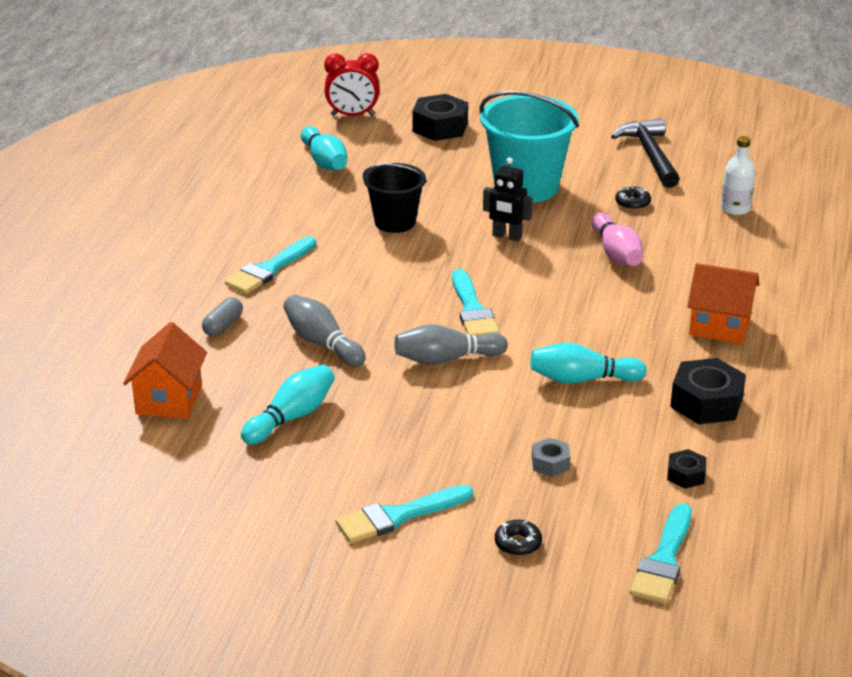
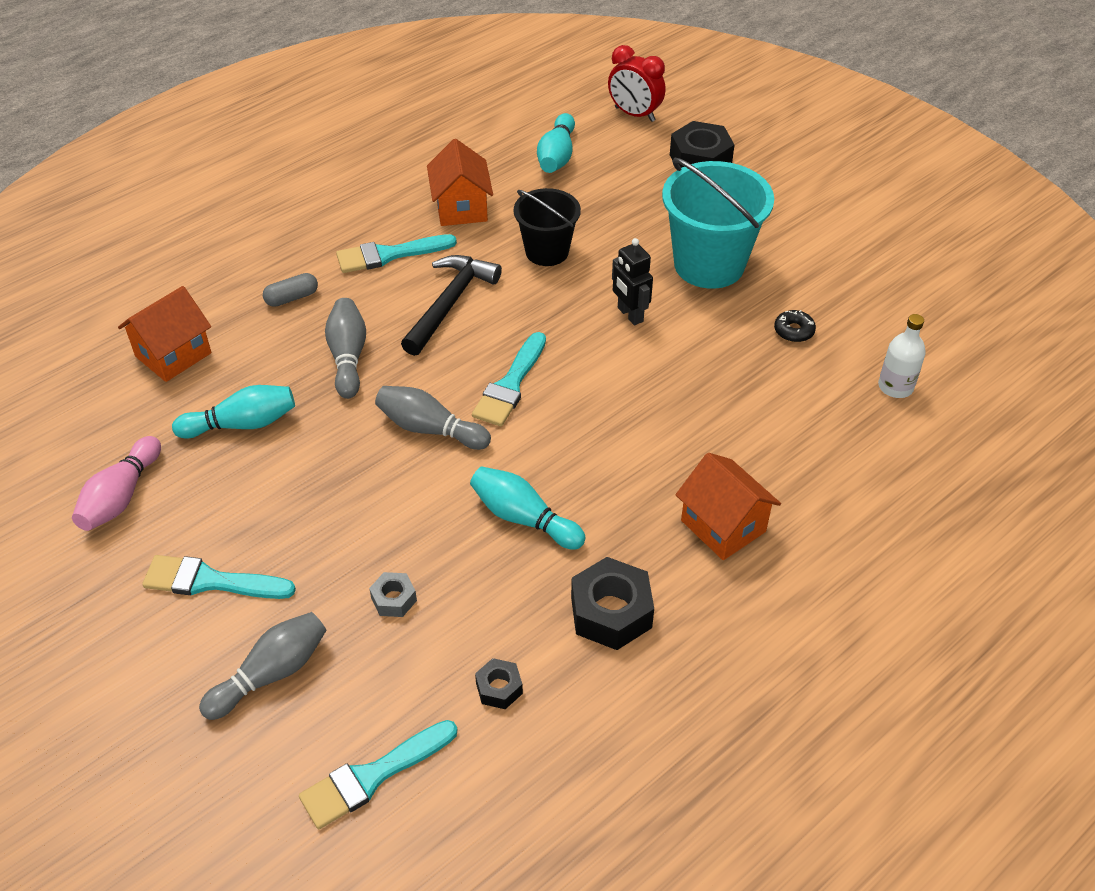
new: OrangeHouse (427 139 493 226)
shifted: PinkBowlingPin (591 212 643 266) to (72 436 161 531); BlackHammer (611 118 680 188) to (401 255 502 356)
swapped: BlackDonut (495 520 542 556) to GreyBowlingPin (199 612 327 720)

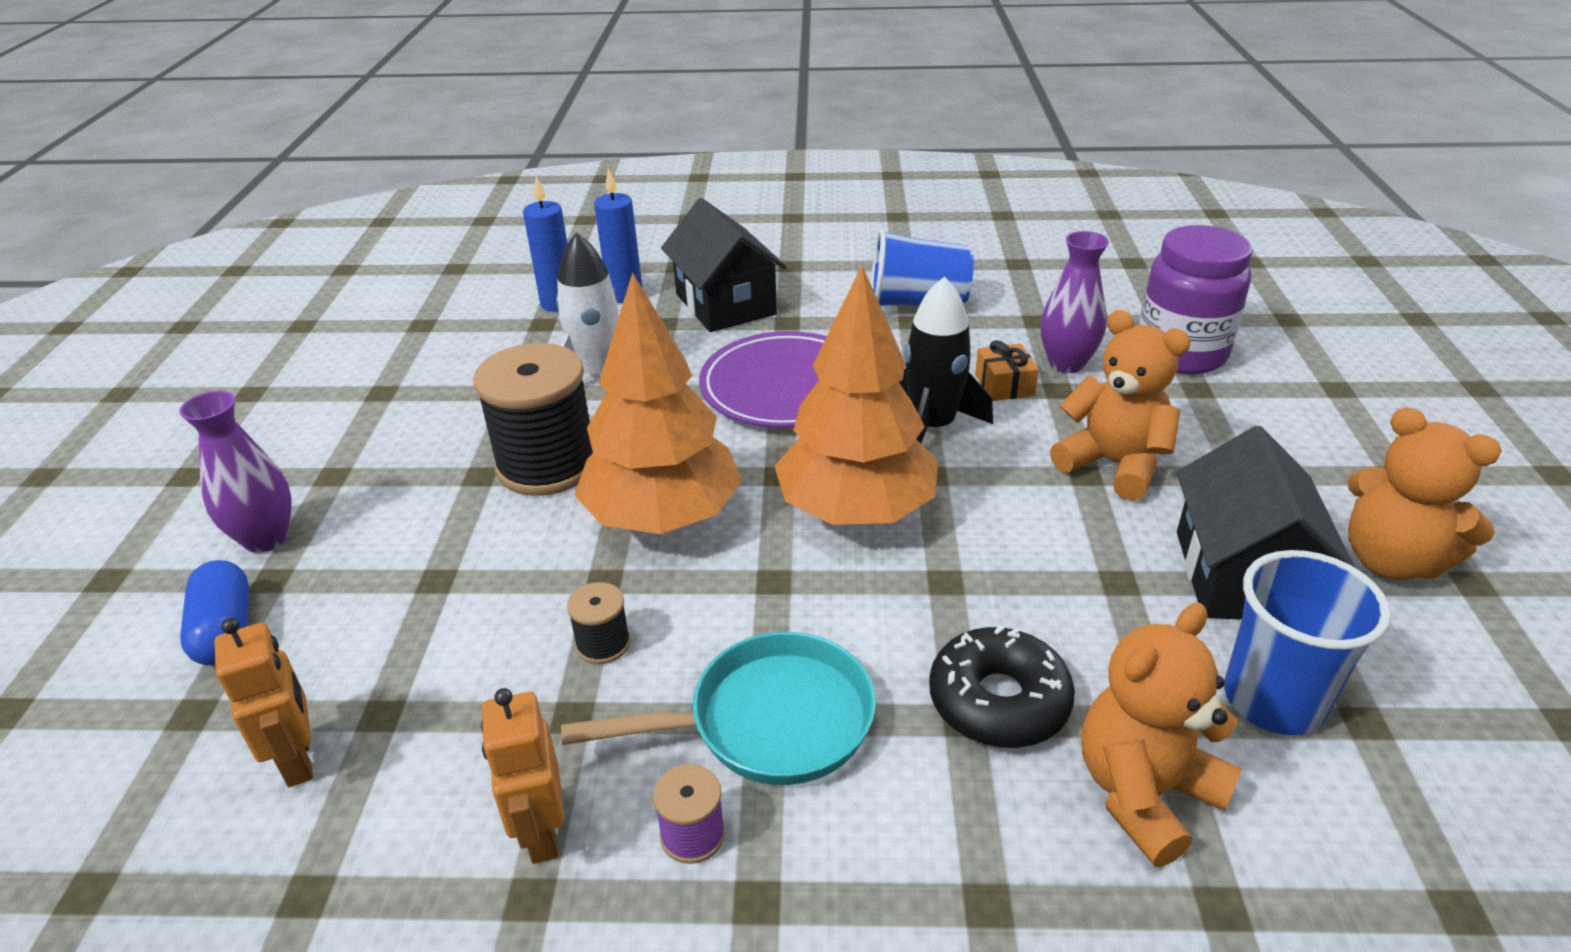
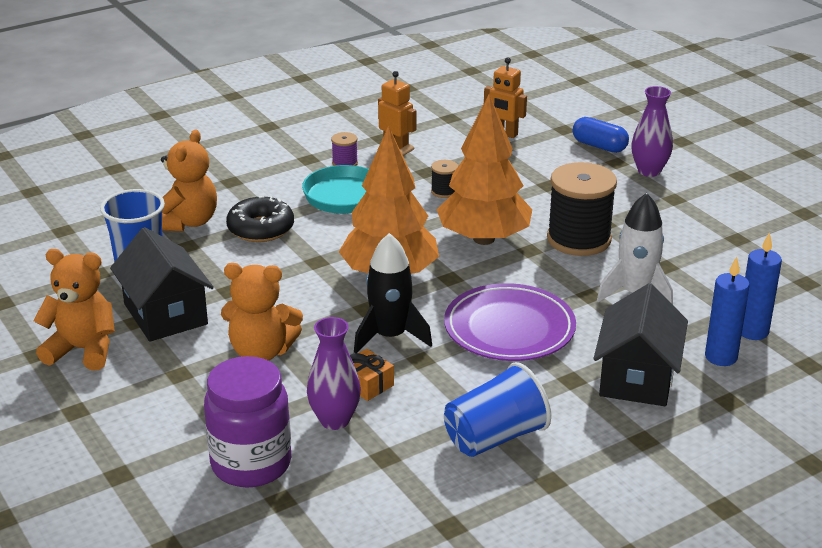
rotated: BlackHouse (661 198 786 332) = (593 283 688 406) 75 degrees clockwise

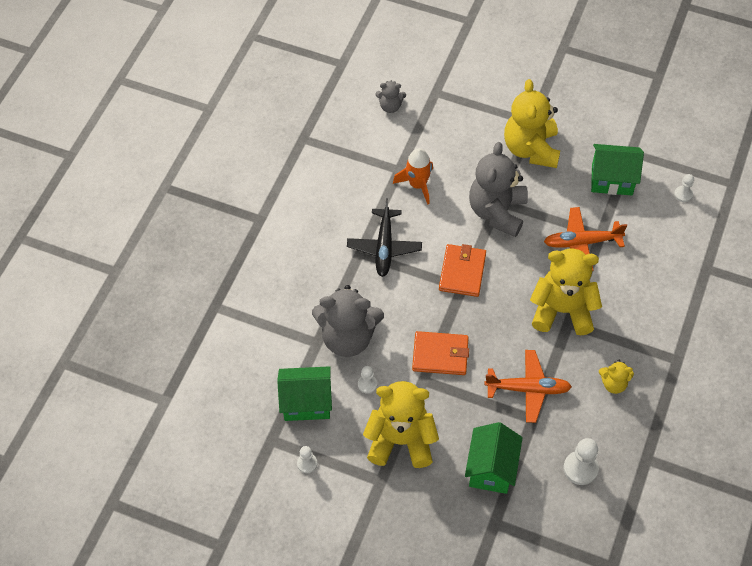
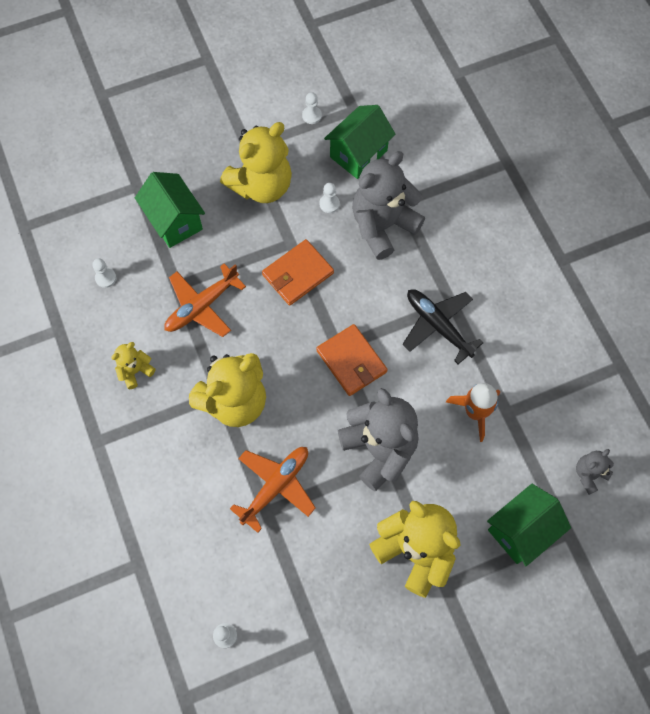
shifted: GreenHouse (591 144 644 195) to (487 484 571 566)
scaled: WhitePawn (563 438 599 485) = (92 258 116 288) x0.59

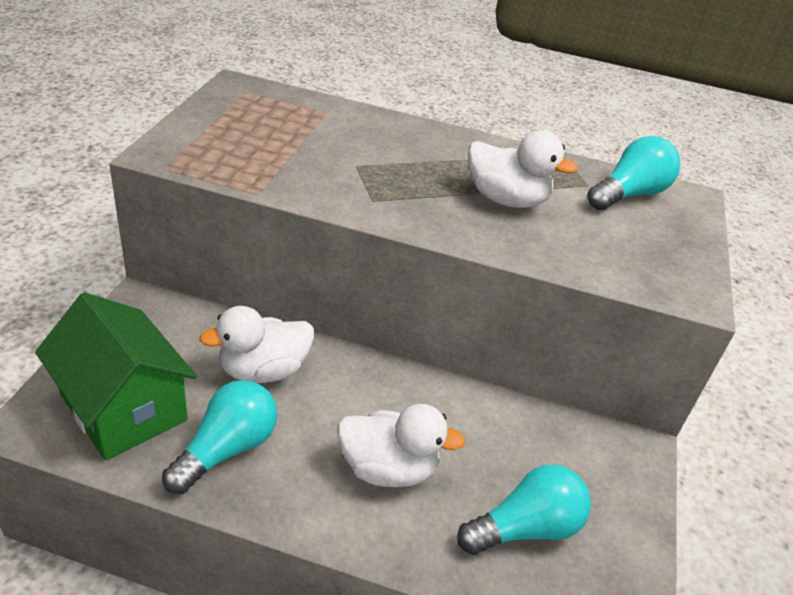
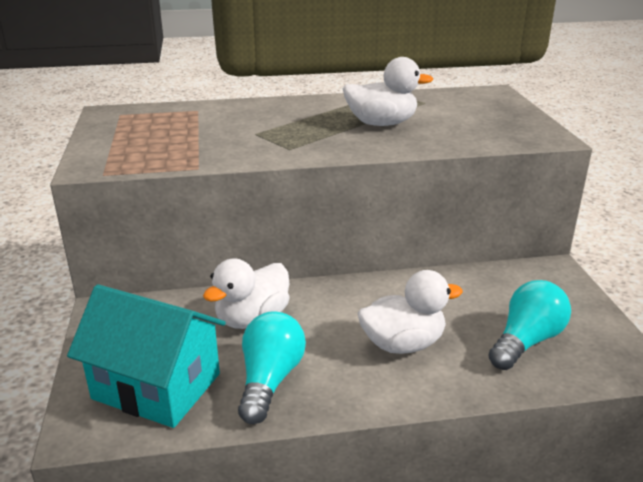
gone: TurquoiseLightBulb (587 136 680 210)
repainted: GreenHouse (35 292 197 461) to TurquoiseHouse (67 284 226 428)

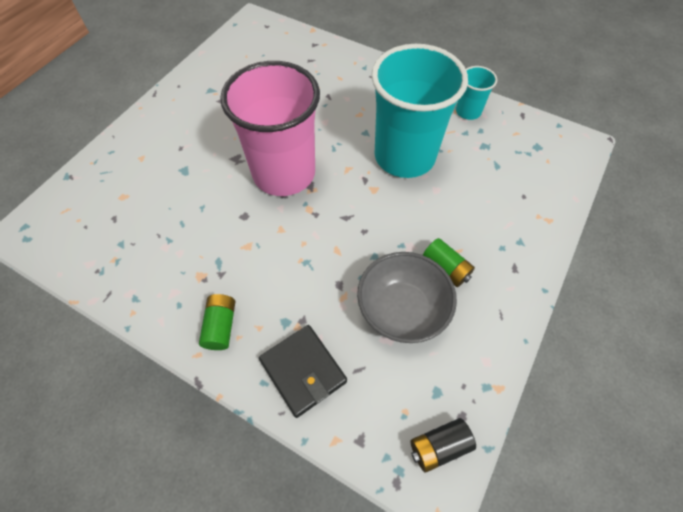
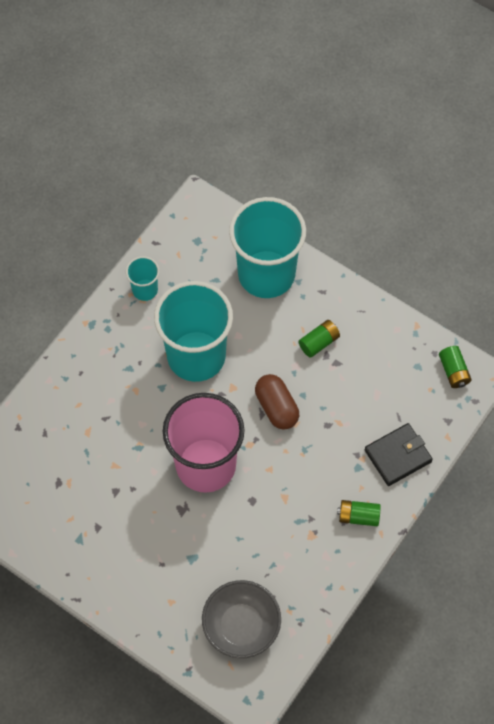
new: TurquoiseCup (229 197 306 298); BrownCapsule (255 374 299 430)
shifted: GreyBowl (357 252 457 343) to (202 580 281 658)
repainted: BlackBattery (411 418 476 473) to GreenBattery (439 346 472 388)

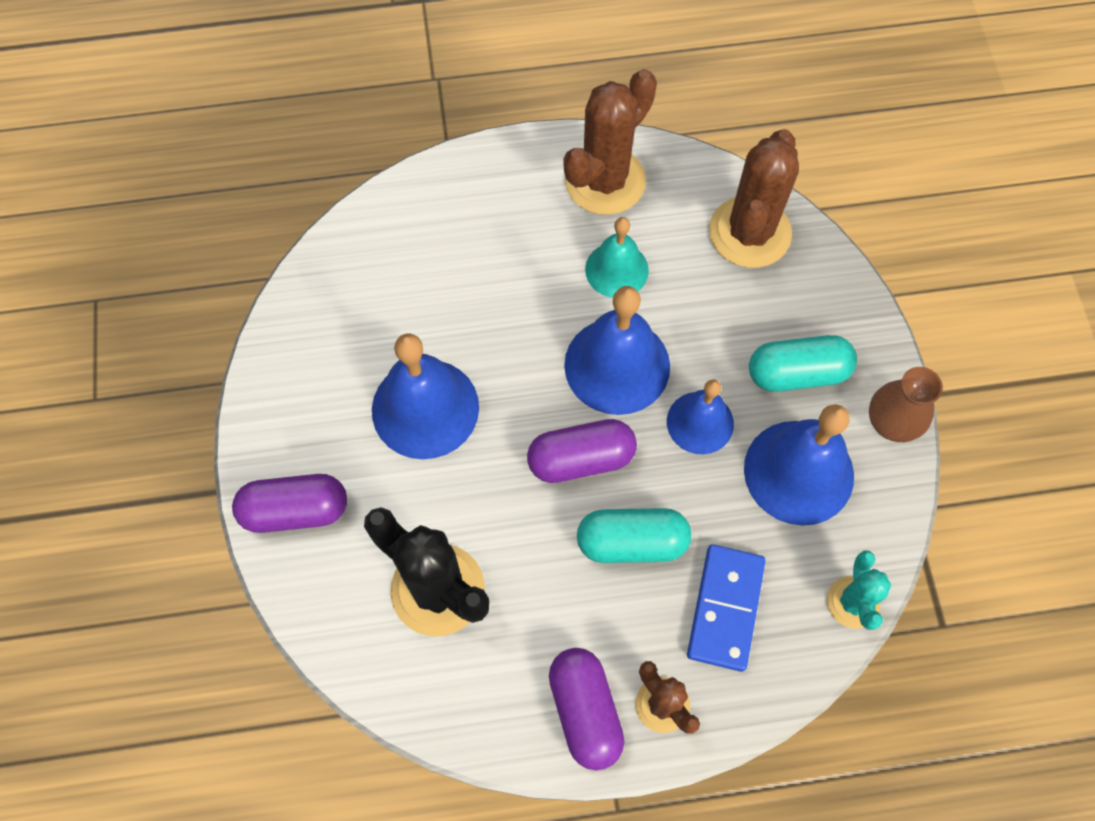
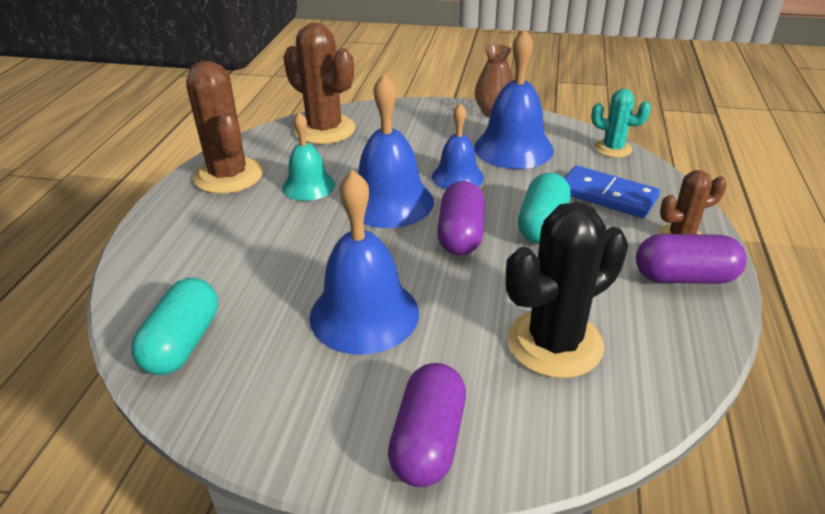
shifted: TurquoiseCapsule (749 335 857 392) to (131 278 218 375)

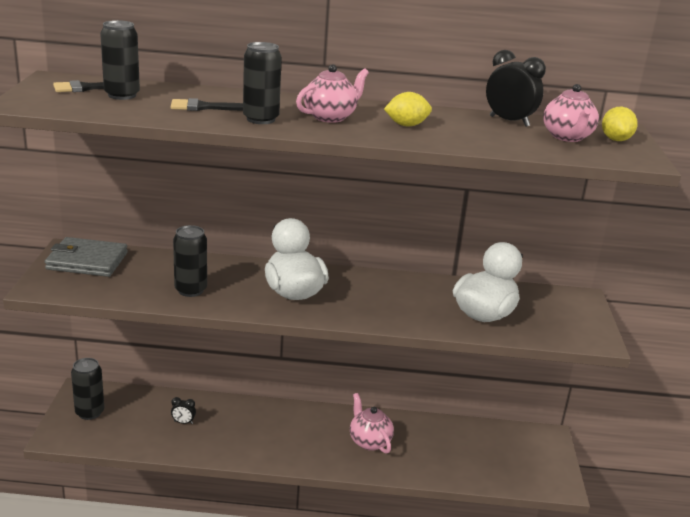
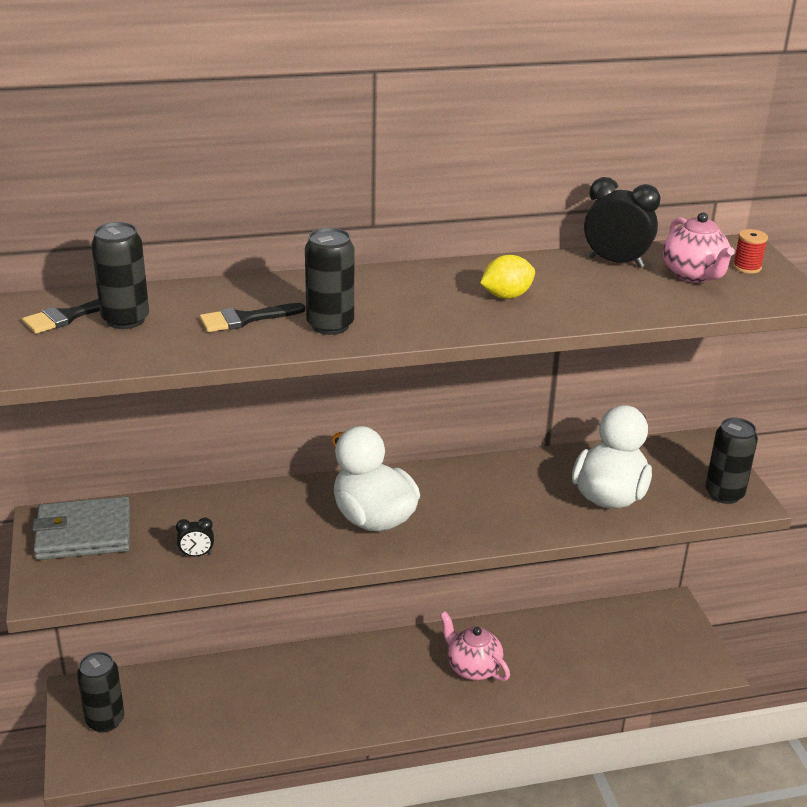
gone: PinkTeapot (296 64 369 123)
shifted: BlackClock (171 397 196 424) to (176 517 214 556); BlackCan (173 225 207 297) to (705 417 758 504)
swapped: YellowLemon (602 107 638 141) to RedSpool (733 229 768 274)

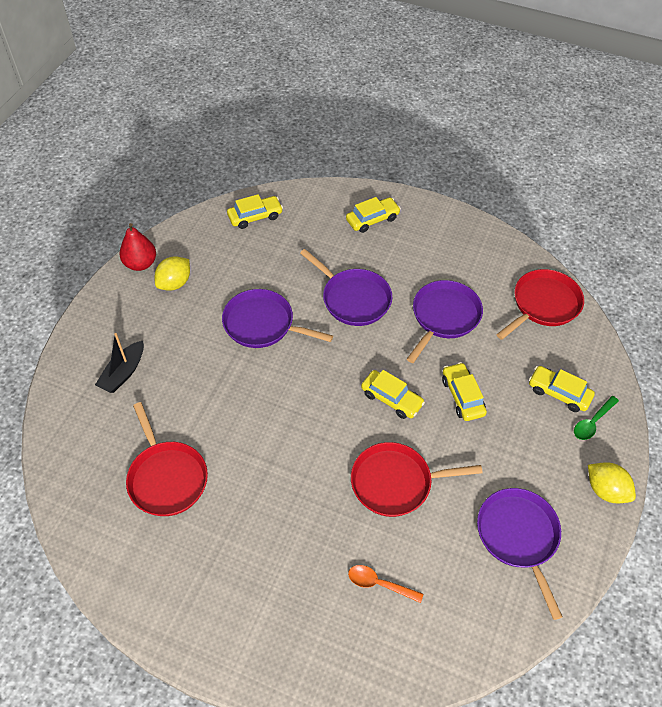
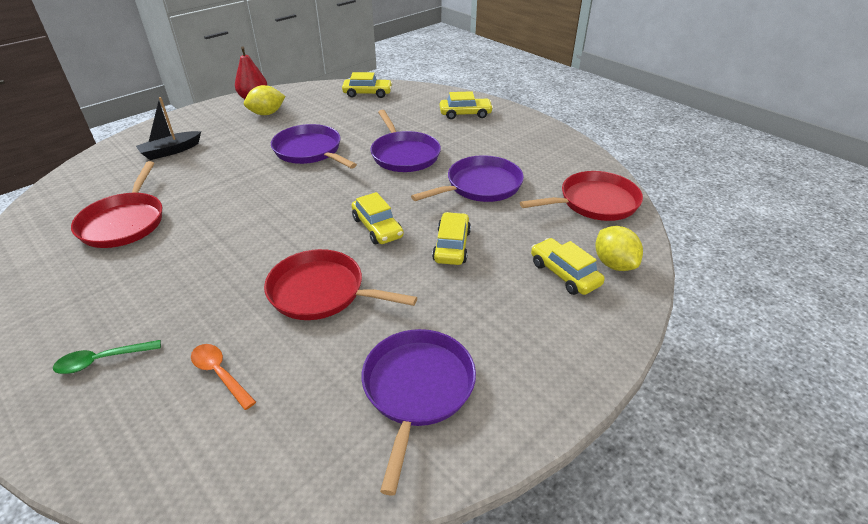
shifted: GreenSpoon (574 396 619 440) to (53 340 161 374); YellowLemon (588 462 636 503) to (595 226 643 271)

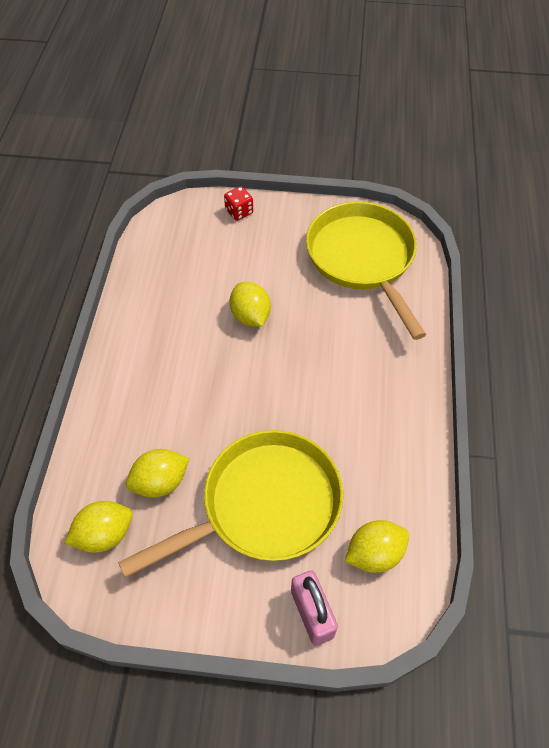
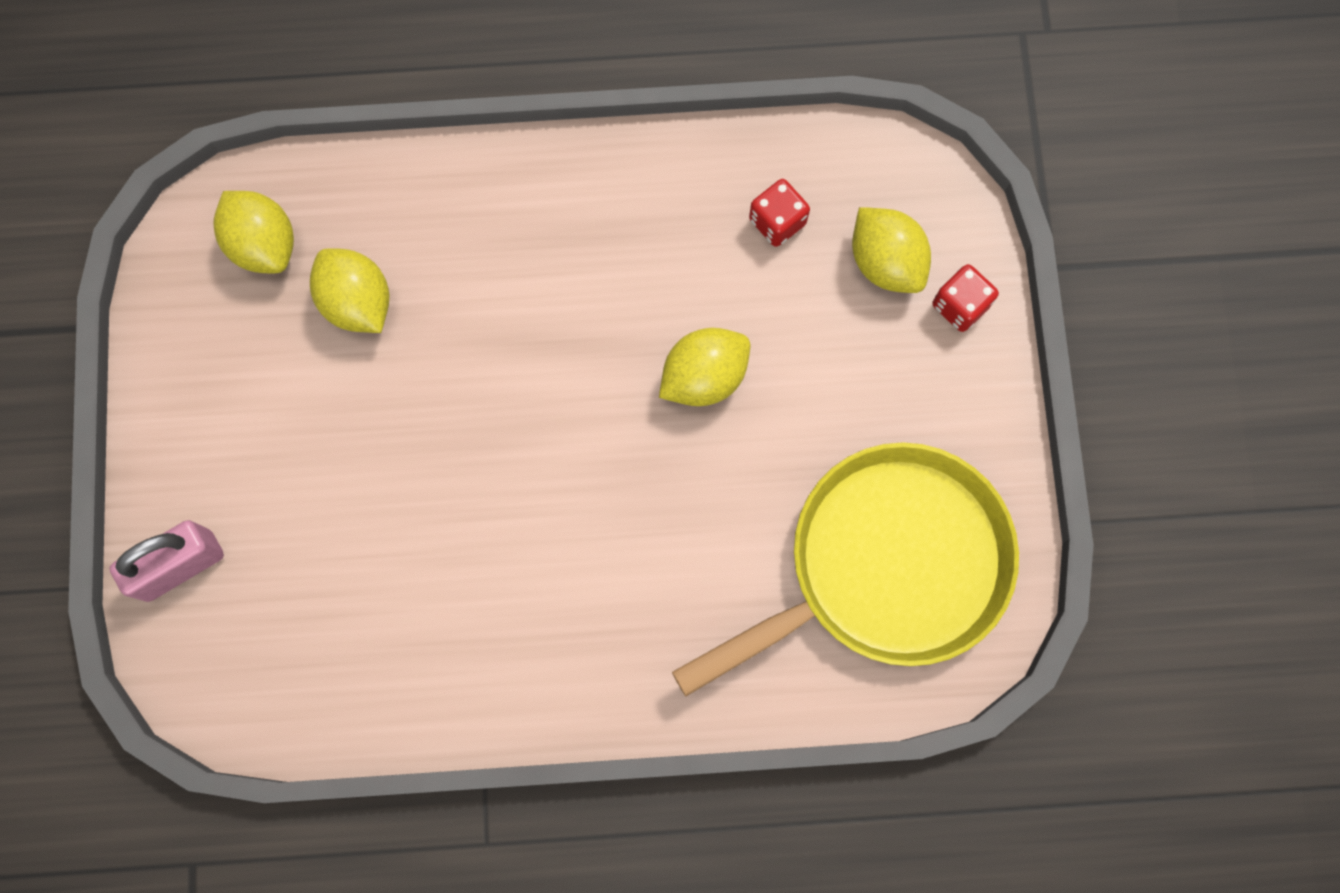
gone: YellowPan (118 430 343 578)
new: RedDice (749 179 810 247)
shifted: YellowLemon (345 520 409 573) to (852 207 931 293)

